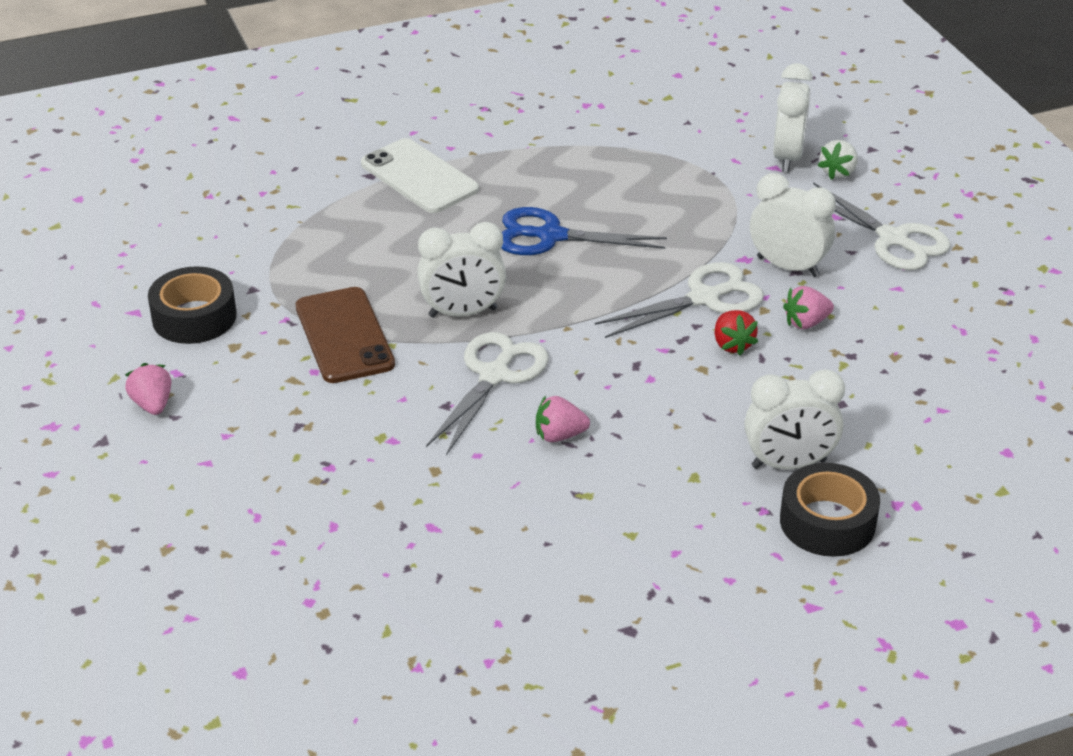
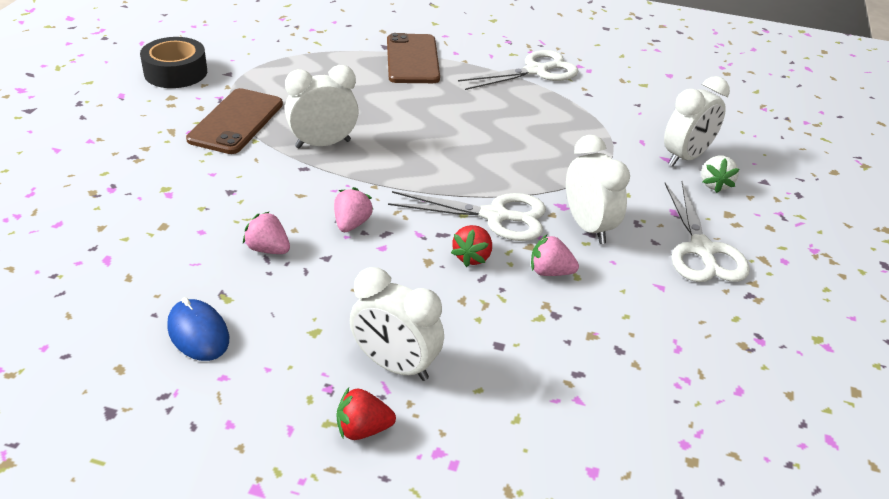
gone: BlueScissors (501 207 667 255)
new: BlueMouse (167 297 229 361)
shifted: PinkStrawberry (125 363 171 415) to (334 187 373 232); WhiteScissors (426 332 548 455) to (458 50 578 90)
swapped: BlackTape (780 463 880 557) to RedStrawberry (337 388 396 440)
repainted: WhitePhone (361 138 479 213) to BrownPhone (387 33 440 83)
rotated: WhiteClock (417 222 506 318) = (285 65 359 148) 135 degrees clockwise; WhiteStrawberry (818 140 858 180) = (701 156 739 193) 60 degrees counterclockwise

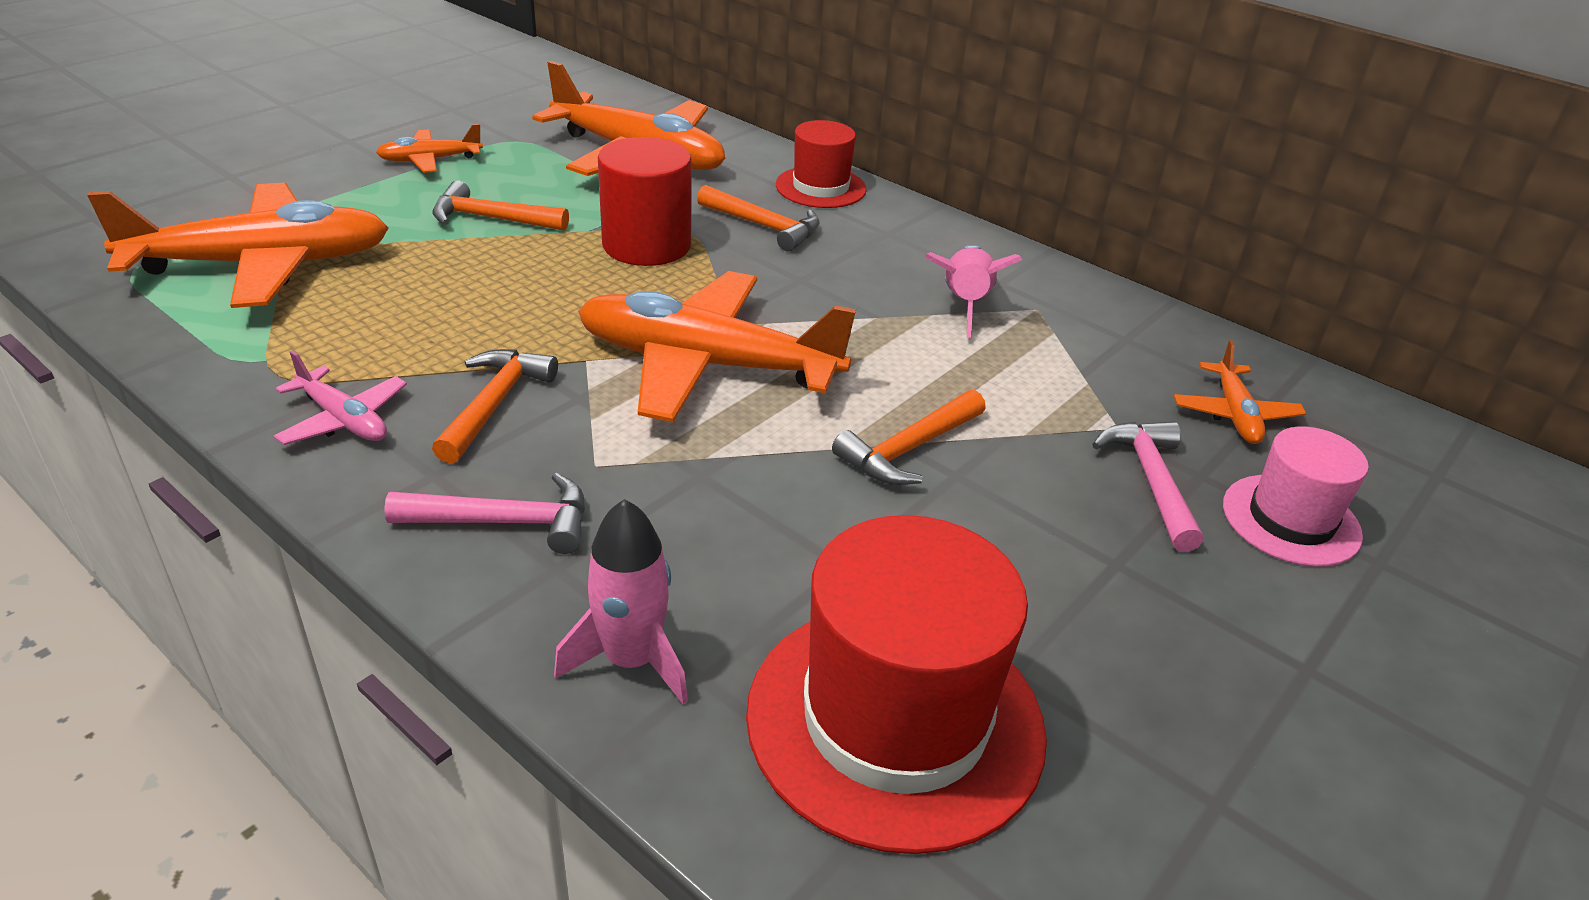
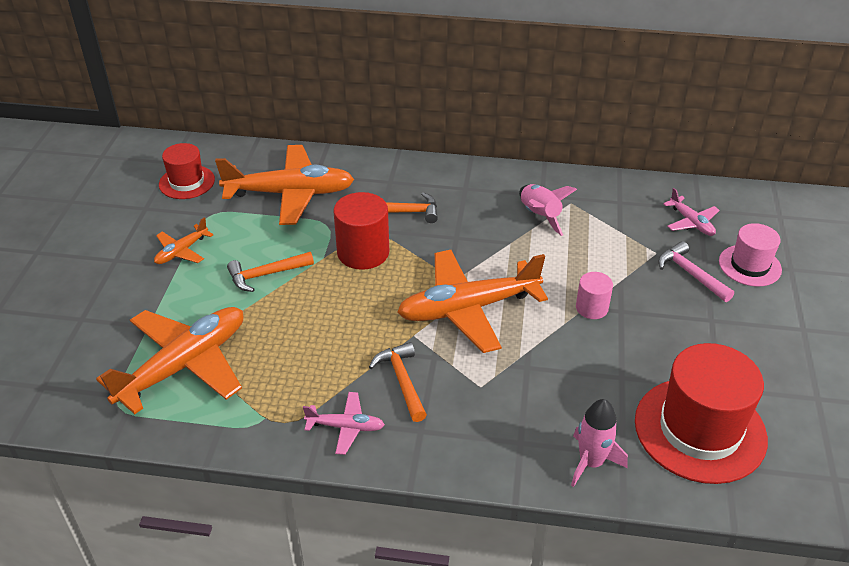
gone: PinkHammer (384 473 585 554)
shifted: RedHat (776 120 867 208) to (159 143 215 199)
swapped: OrangeHammer (832 390 986 485) to PinkCylinder (576 272 613 319)
repainted: OrangePlane (1174 340 1306 444) to PinkPlane (663 188 720 236)

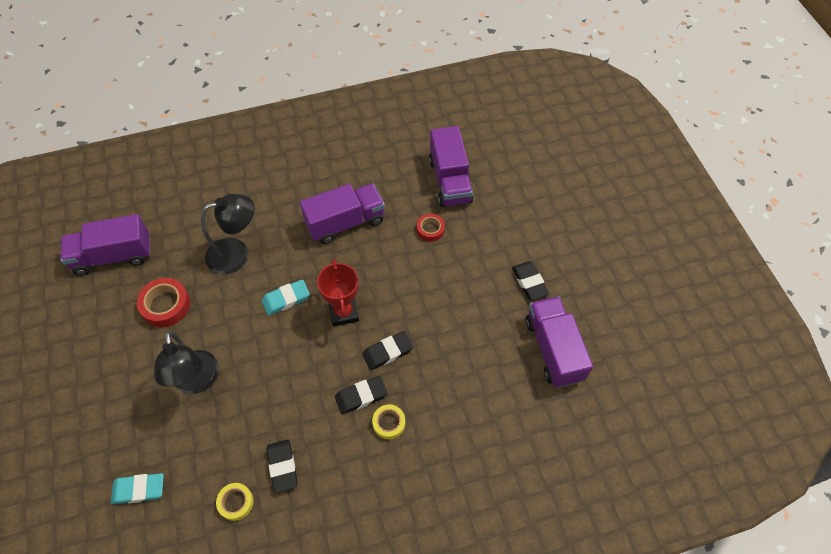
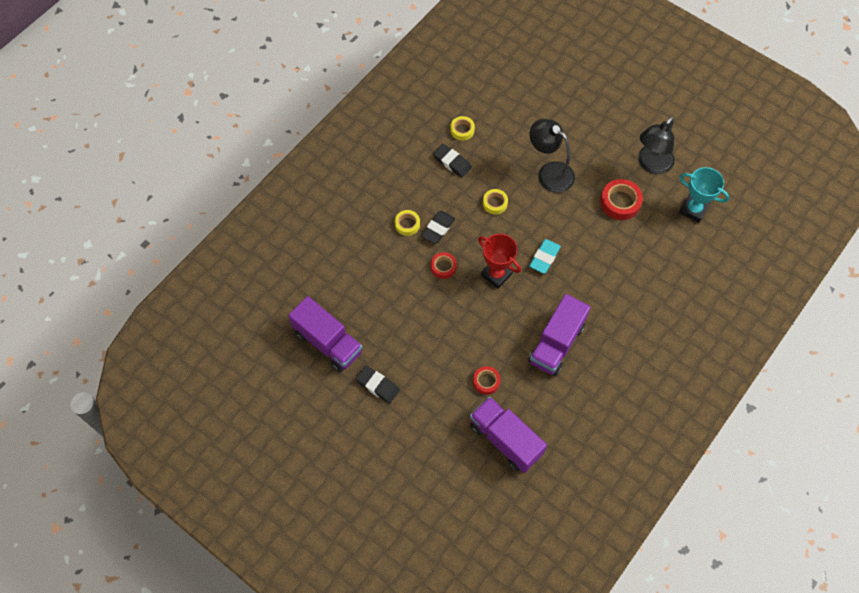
gone: TurquoiseEraser (111 473 164 504)
new: YellowTape (483 189 508 214)
shifted: BlackLamp (201 194 254 274) to (638 117 675 174)
swapped: PurpleTruck (60 214 151 276) to TurquoiseTrophy (679 167 730 223); BlackEraser (362 331 413 370) to RedTape (431 252 457 279)

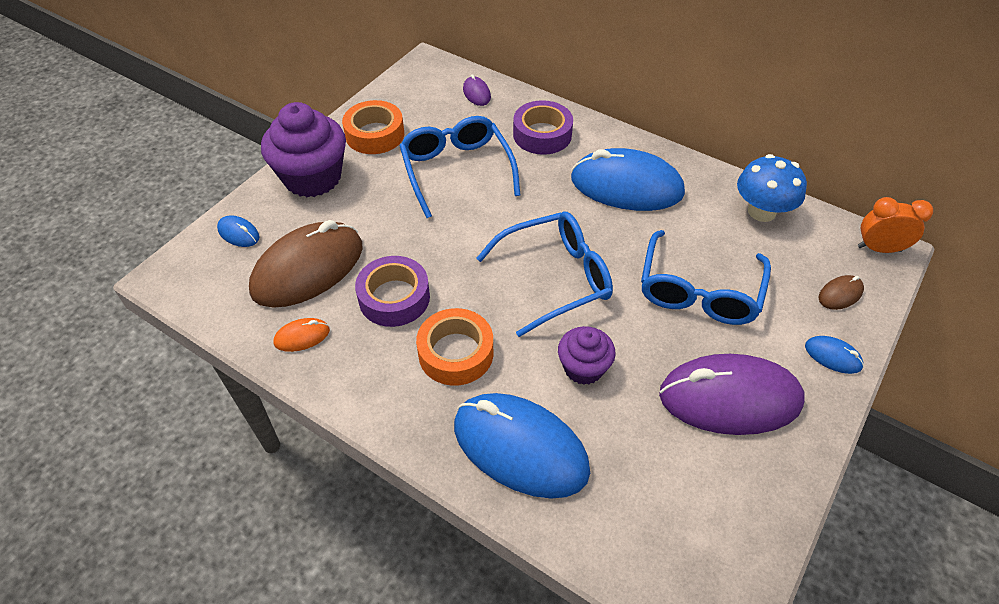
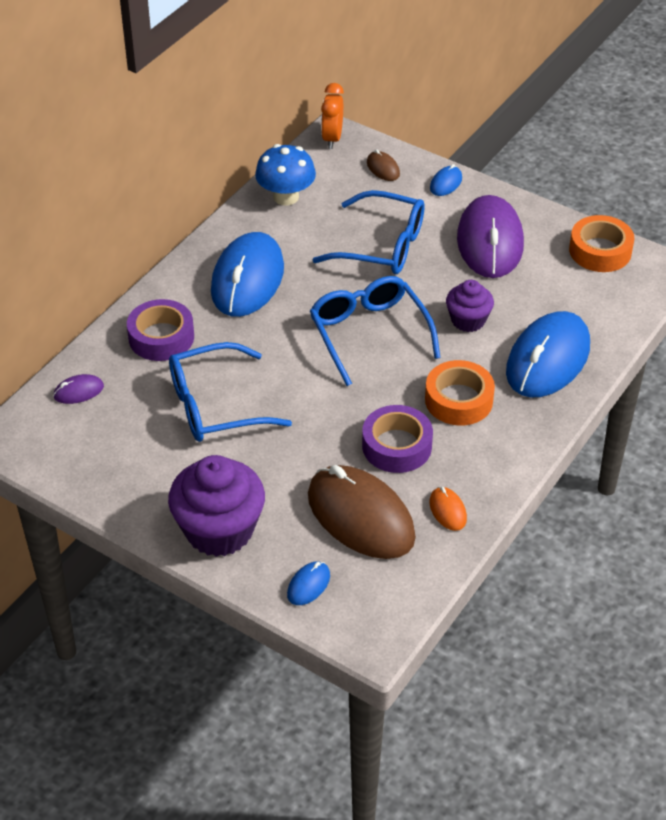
shifted: OrangeTape (342 100 404 154) to (569 215 634 272)

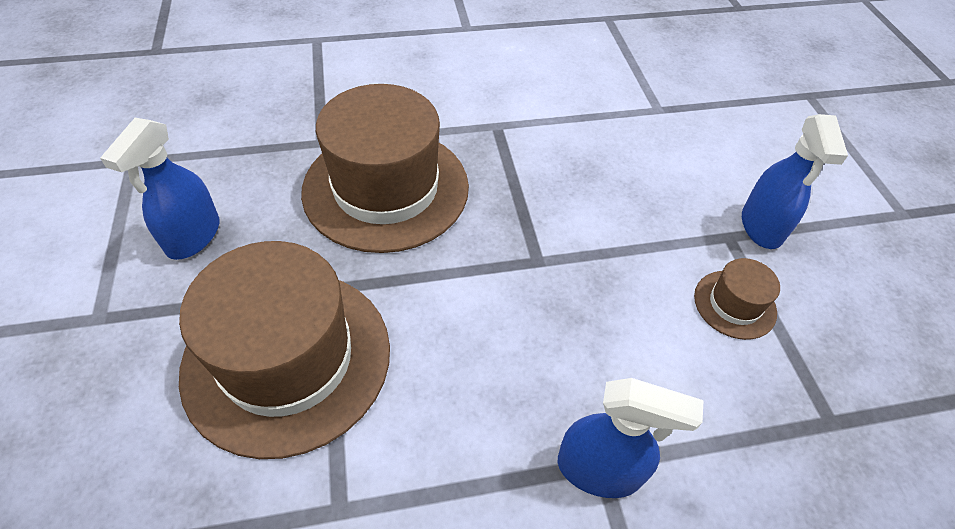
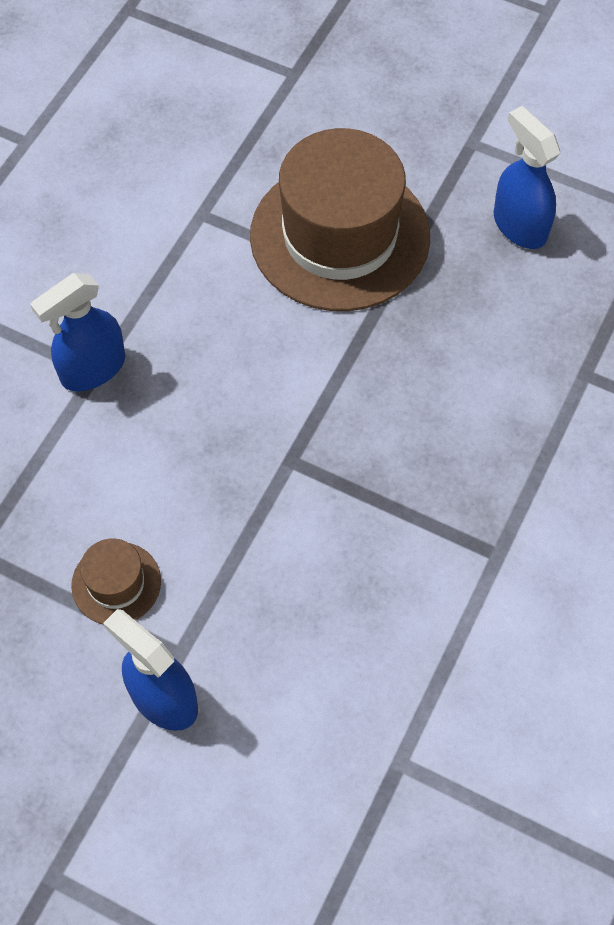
gone: BrownHat (301 84 469 253)

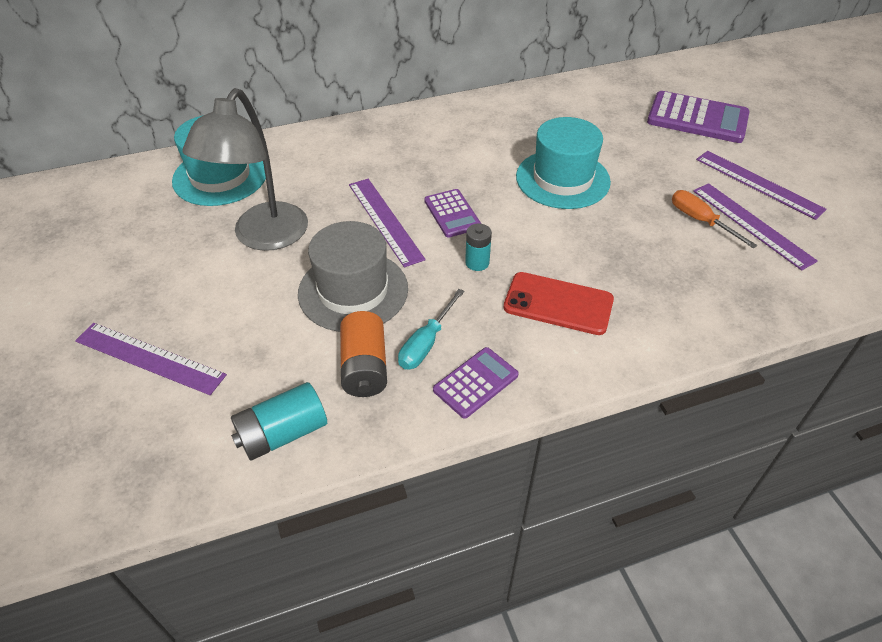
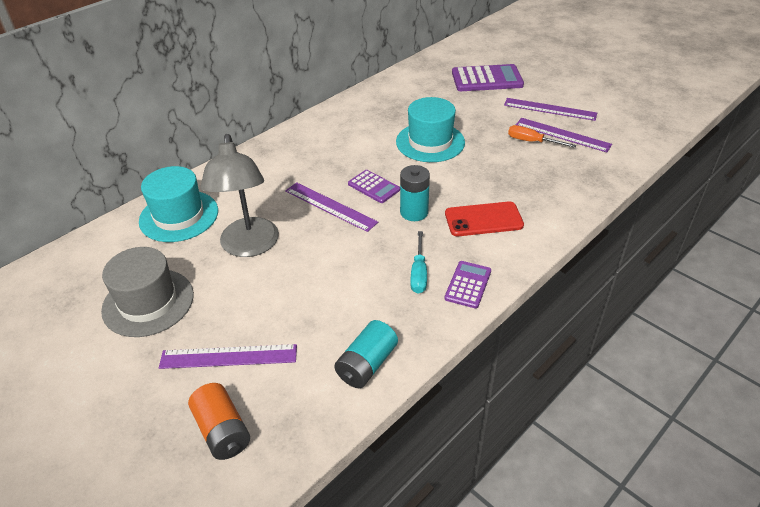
shifted: GreyHat (298 221 408 332) to (101 247 194 337); OrangeBattery (340 311 387 397) to (188 383 250 460)
scaled: TurquoiseBattery (465 224 492 271) = (400 165 430 221) x1.57

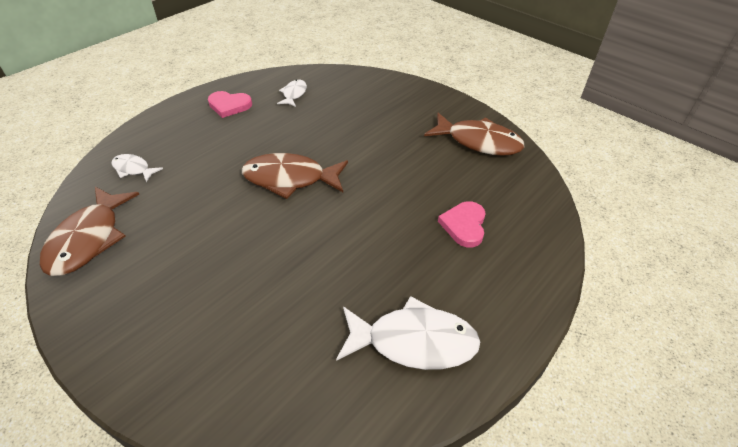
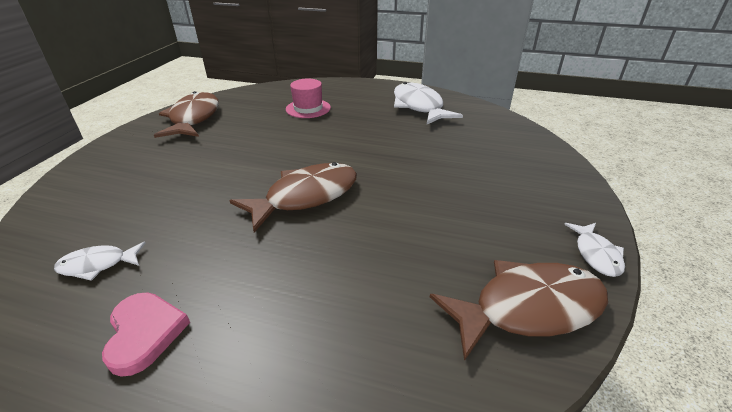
shifted: WhiteFish (111 154 163 182) to (564 223 625 277)
swapped: PinkHeart (438 201 486 248) to PinkHat (286 79 331 118)
rotated: BrownFish (242 153 348 199) = (230 162 357 232) 105 degrees counterclockwise

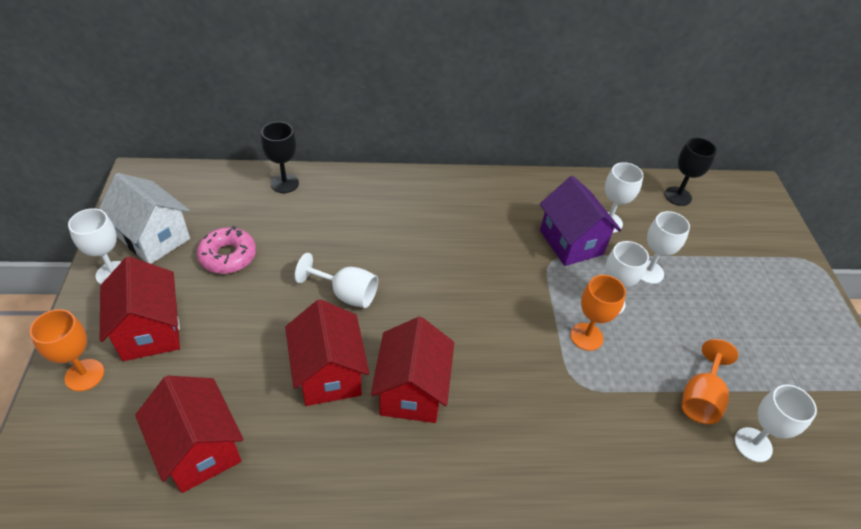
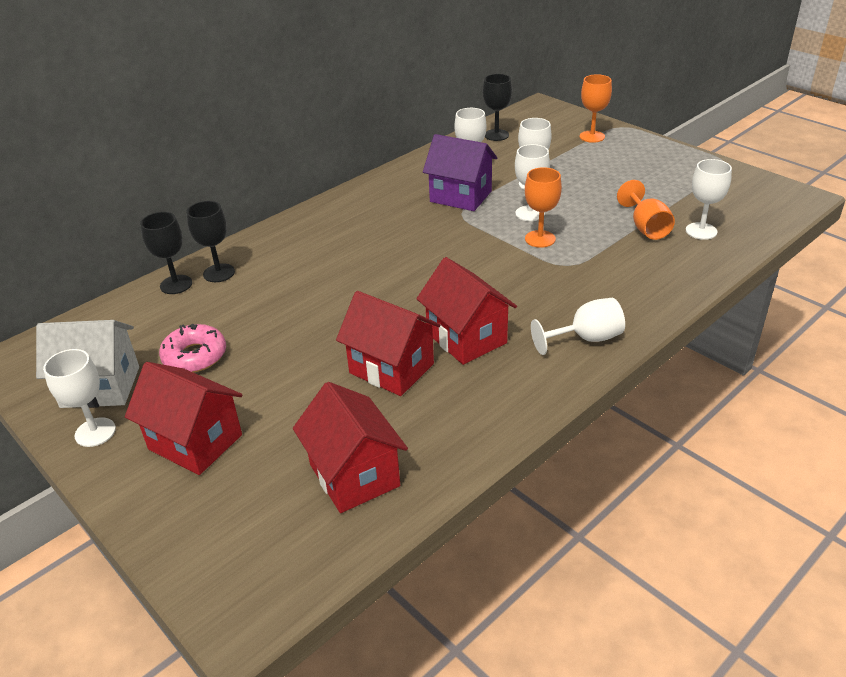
new: BlackGoblet (186 201 235 282)
shifted: OrangeGoblet (30 309 104 391) to (579 74 612 143); WhiteGoblet (295 253 378 308) to (531 298 625 355)
rotated: RedHouse (135 376 244 493) = (293 382 408 513) 45 degrees clockwise

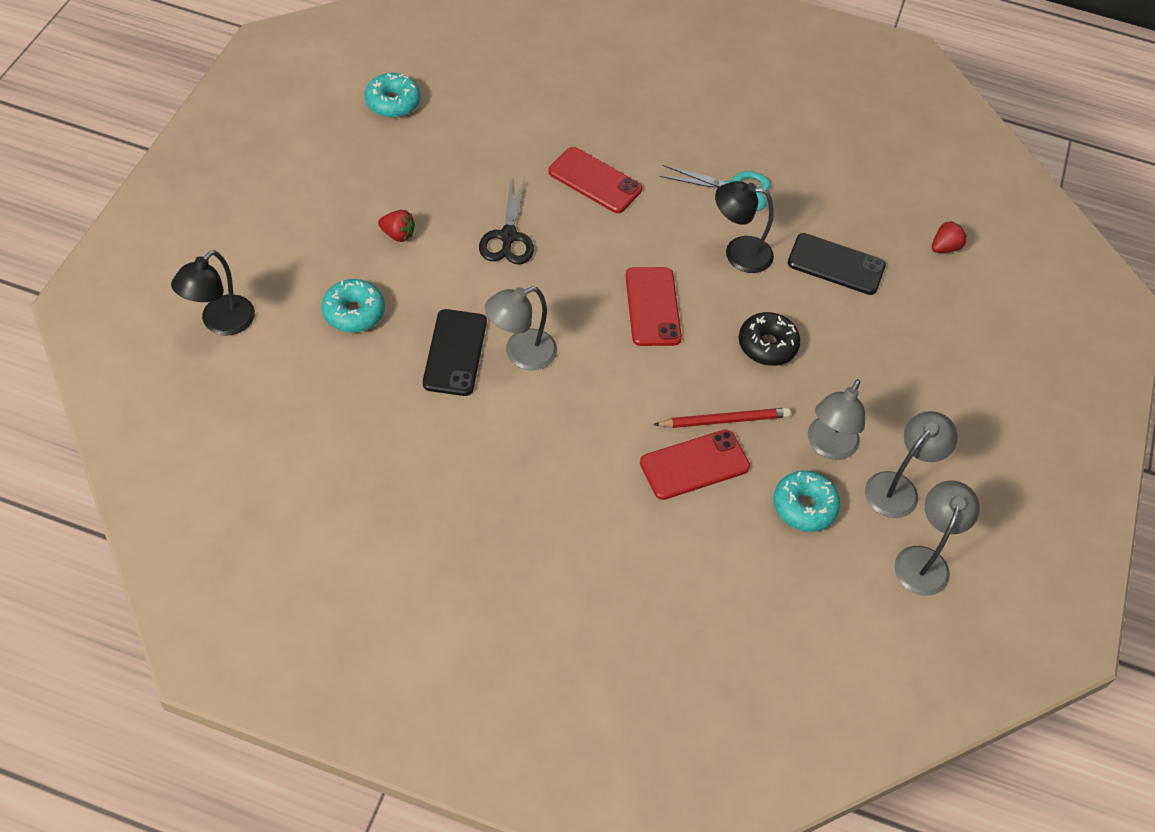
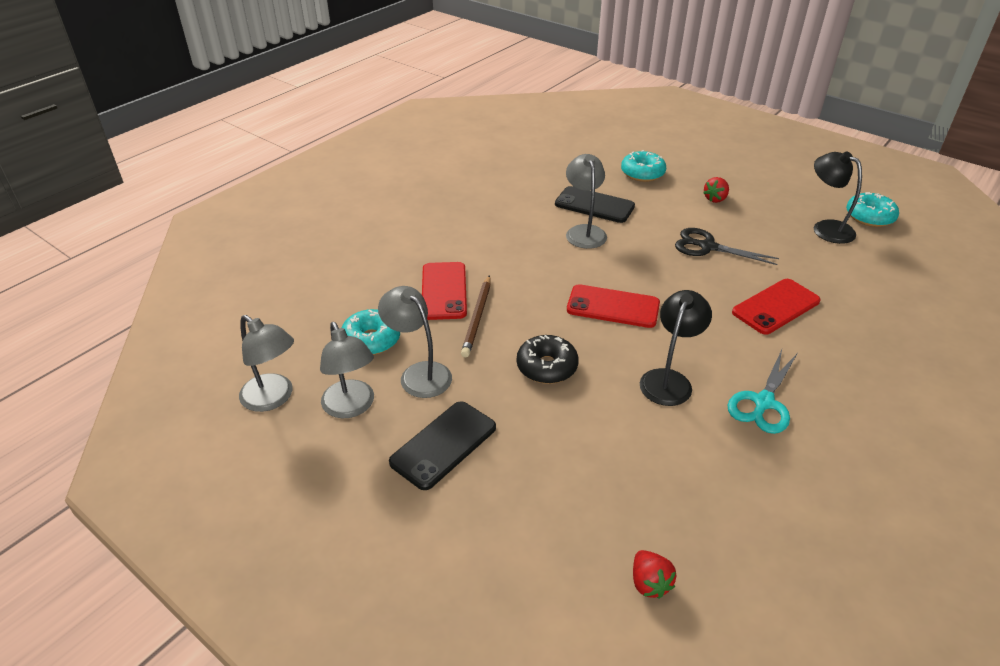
shifted: BlackLamp (171 250 255 335) to (814 151 862 244); BlackPhone (788 233 886 295) to (389 401 496 490)
repainted: RedPencil (653 408 791 428) to BrownPencil (461 275 491 357)

